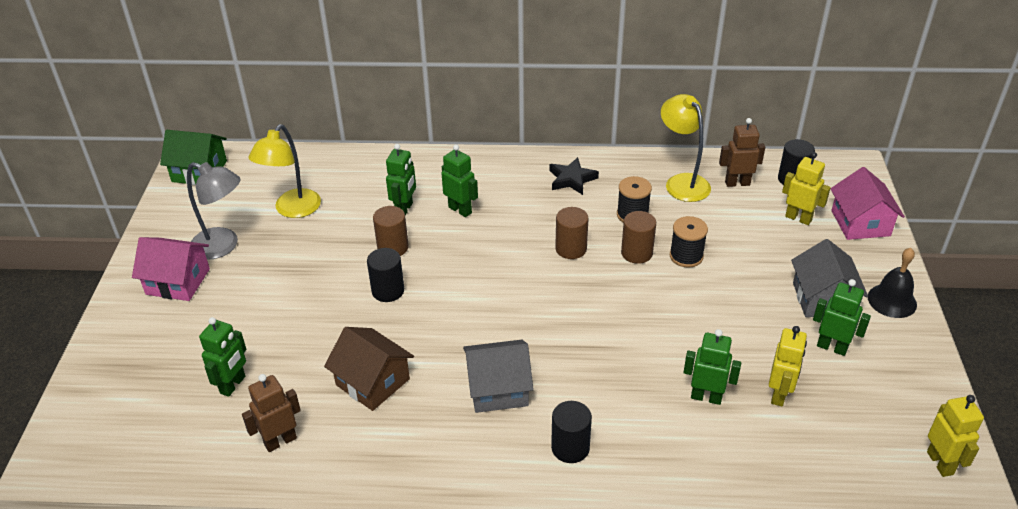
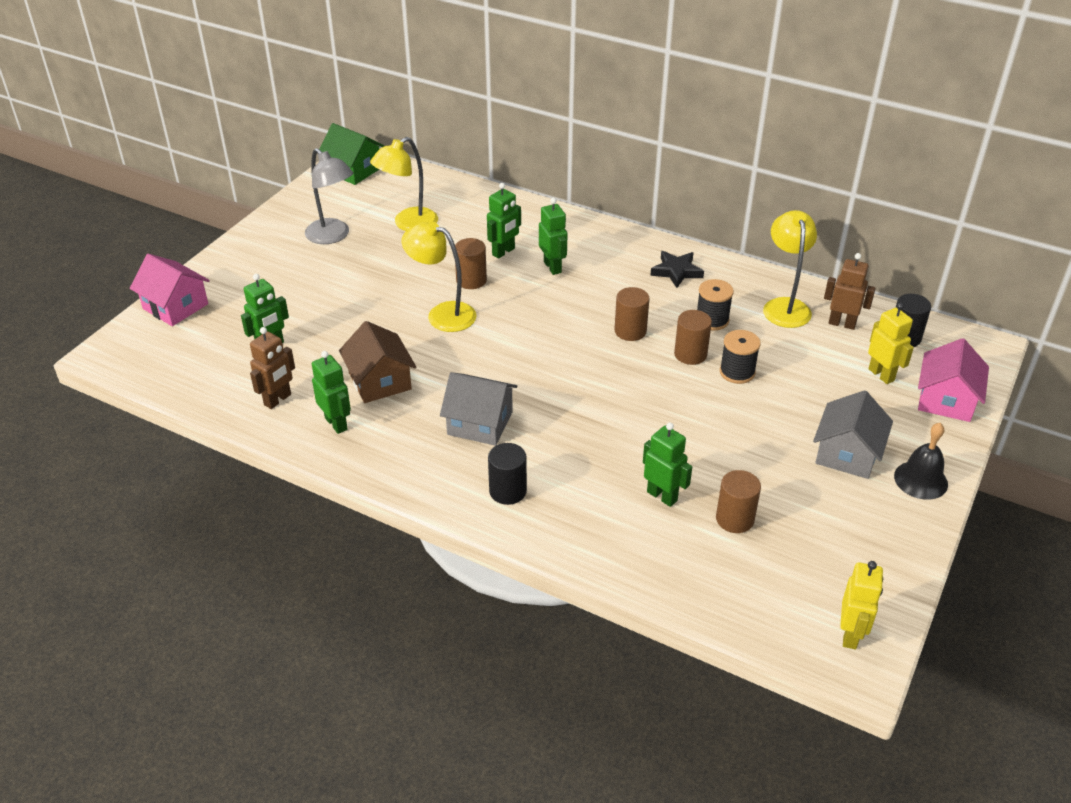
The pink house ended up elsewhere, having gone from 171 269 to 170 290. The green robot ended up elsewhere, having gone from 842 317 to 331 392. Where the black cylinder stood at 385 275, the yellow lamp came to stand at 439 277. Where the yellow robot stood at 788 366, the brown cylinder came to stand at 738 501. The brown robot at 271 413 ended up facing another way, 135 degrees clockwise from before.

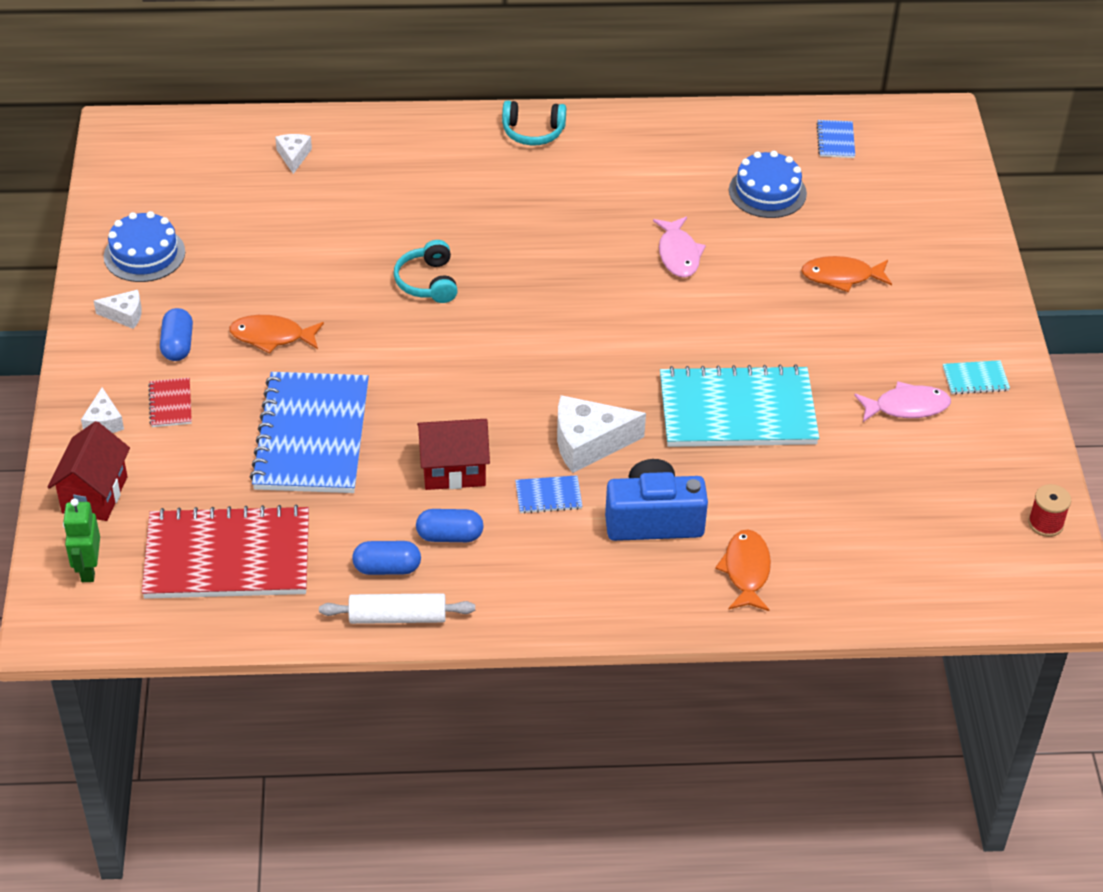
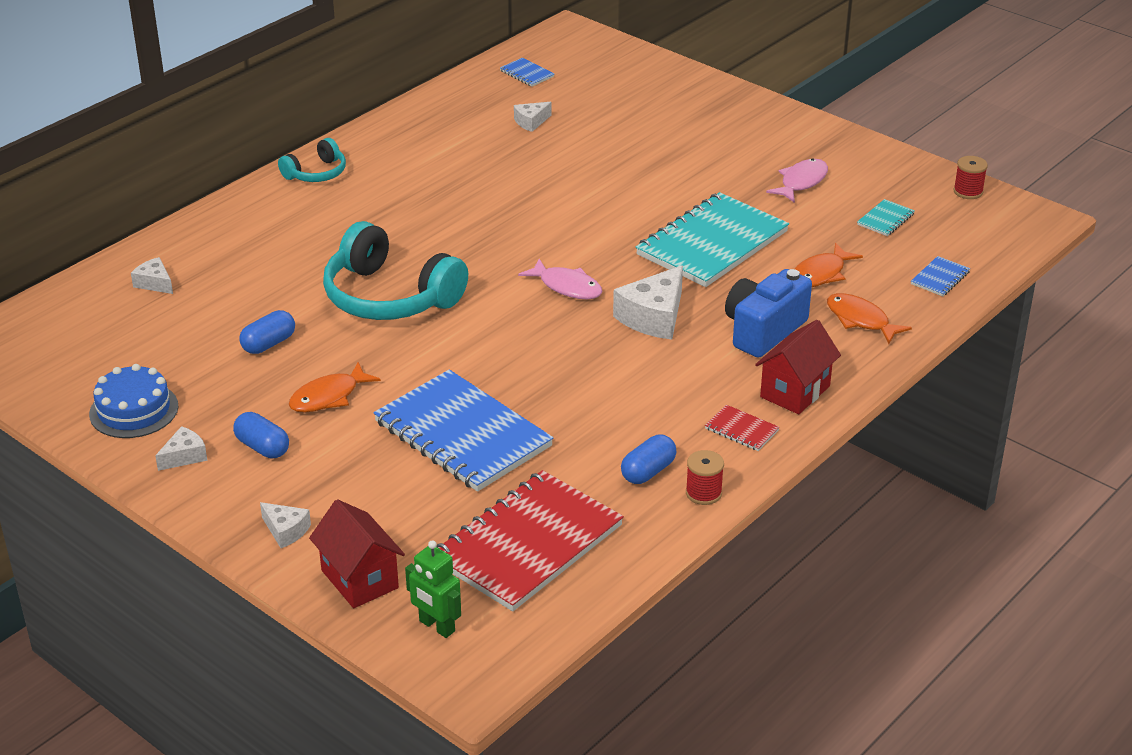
The red notebook ended up elsewhere, having gone from 170 402 to 742 428. The blue capsule ended up elsewhere, having gone from 450 525 to 267 332. The red house ended up elsewhere, having gone from 453 454 to 798 367. The blue notebook ended up elsewhere, having gone from 548 494 to 940 276. The pink fish ended up elsewhere, having gone from 679 247 to 560 279. The orange fish ended up elsewhere, having gone from 846 274 to 829 265. The turquoise notebook ended up elsewhere, having gone from 976 377 to 886 217. Where the white rolling pin stood at 397 608, the red spool came to stand at 705 477. Where the blue cake stood at 768 184, the white cheese came to stand at 533 117. The size of the turquoise headphones at 426 271 changed by a factor of 1.94.

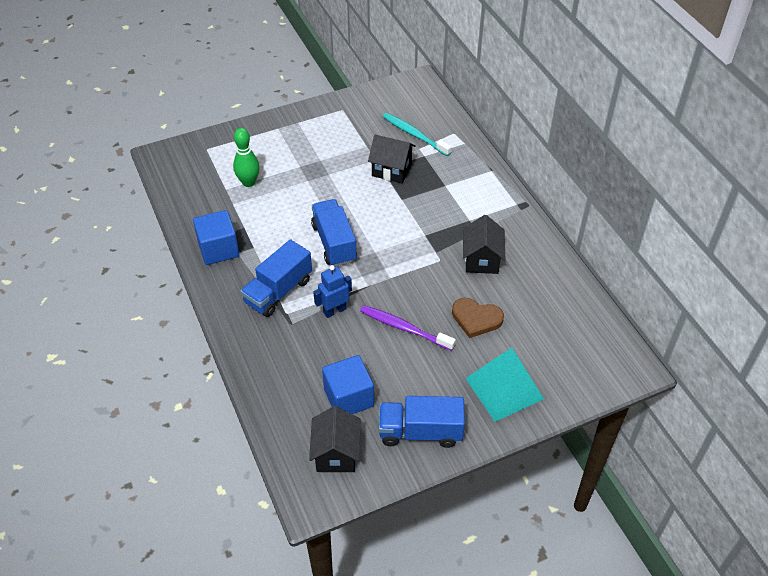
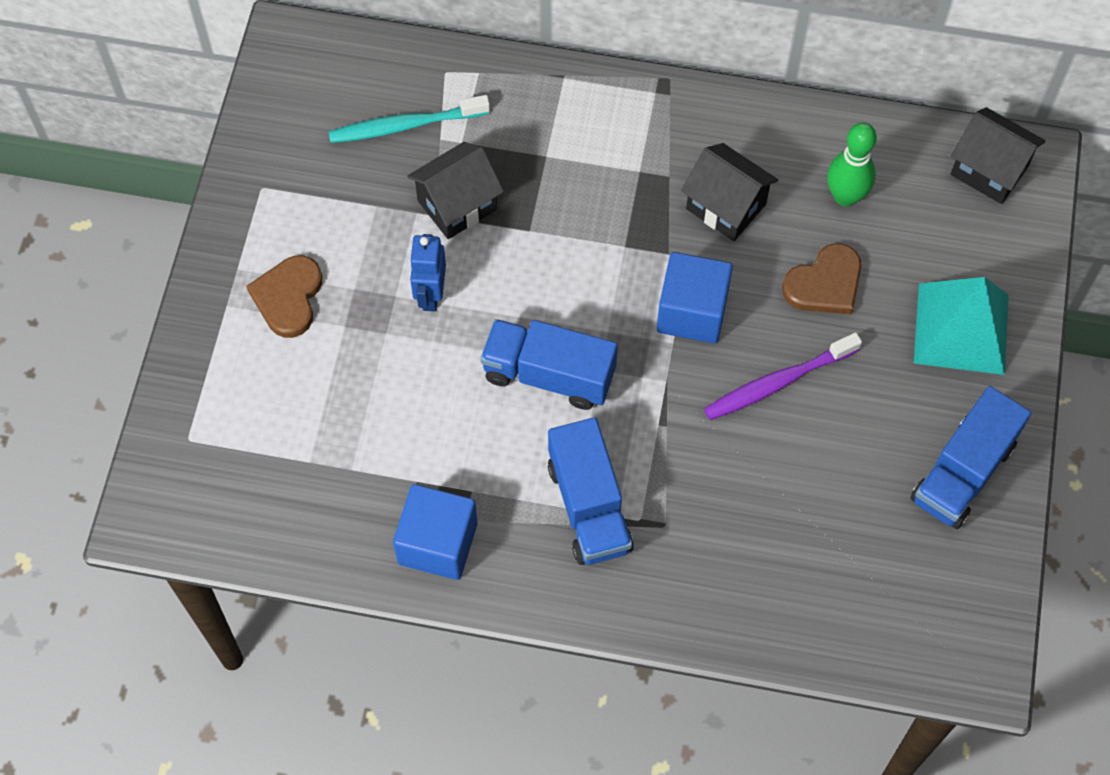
The second view gained the brown heart at 284 296. The green bowling pin ended up elsewhere, having gone from 246 157 to 852 164. The black house ended up elsewhere, having gone from 334 439 to 998 155. The blue robot ended up elsewhere, having gone from 332 291 to 427 272. The blue cube ended up elsewhere, having gone from 348 384 to 695 298.

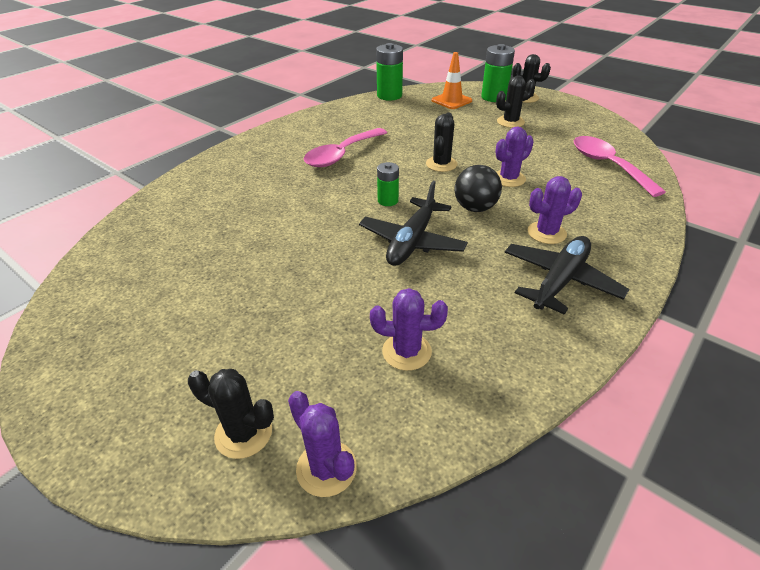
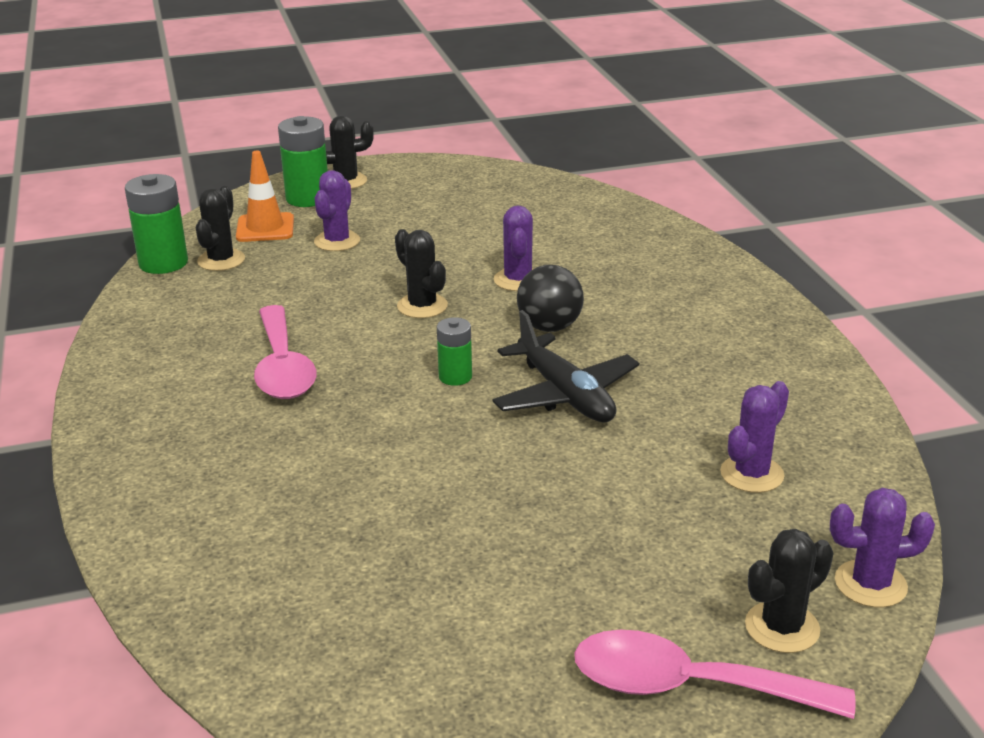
The second view lost the black plane at 567 275. The black cactus ended up elsewhere, having gone from 515 102 to 220 228. The purple cactus ended up elsewhere, having gone from 555 210 to 337 210. The pink spoon ended up elsewhere, having gone from 620 166 to 715 674.

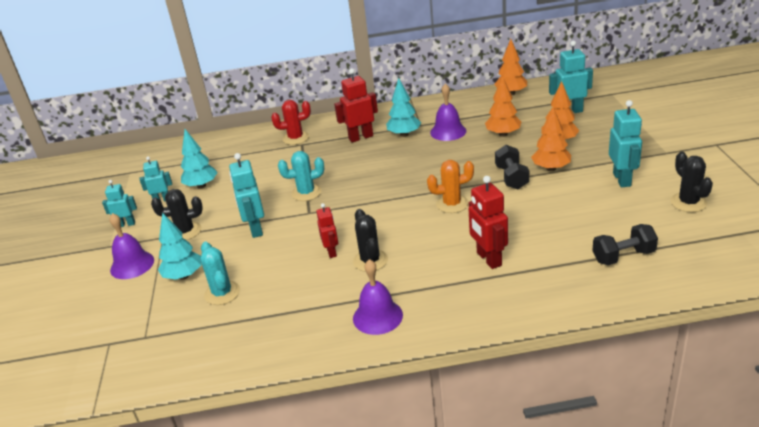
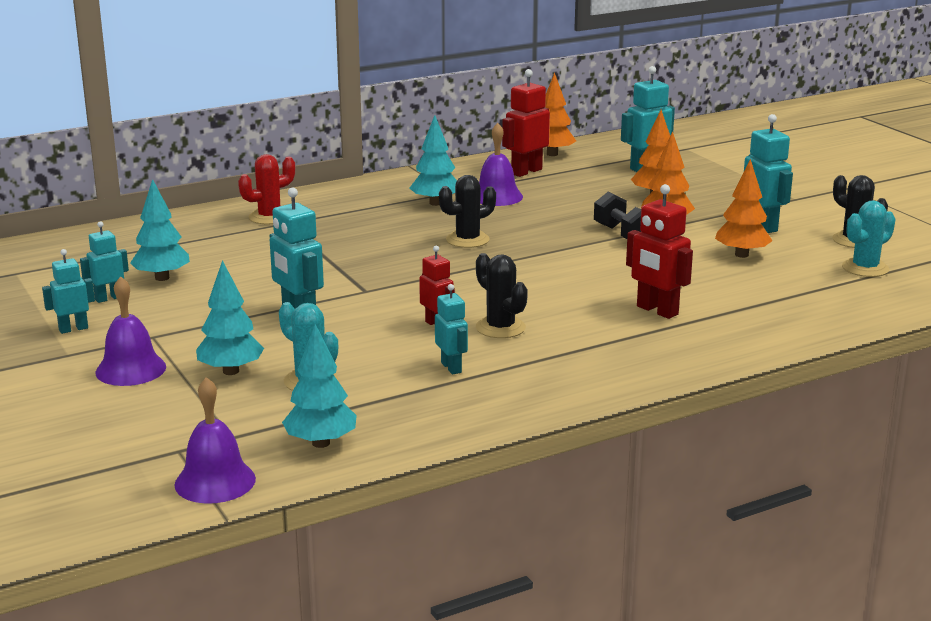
The second view lost the orange cactus at 450 186. The second view lost the black dumbbell at 625 244. The second view gained the turquoise tree at 319 386. The second view gained the turquoise robot at 451 329. The black cactus ended up elsewhere, having gone from 177 214 to 467 211. The turquoise cactus ended up elsewhere, having gone from 301 176 to 869 238. The red robot ended up elsewhere, having gone from 356 105 to 526 123. The purple bell ended up elsewhere, having gone from 378 297 to 215 440. The orange tree ended up elsewhere, having gone from 503 106 to 744 208.

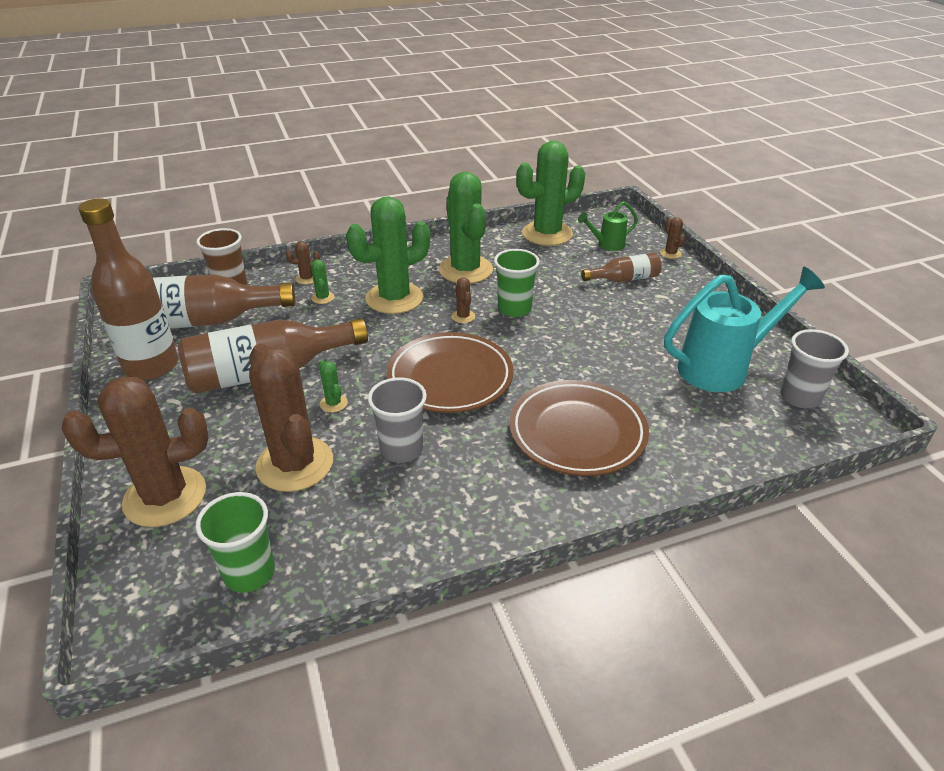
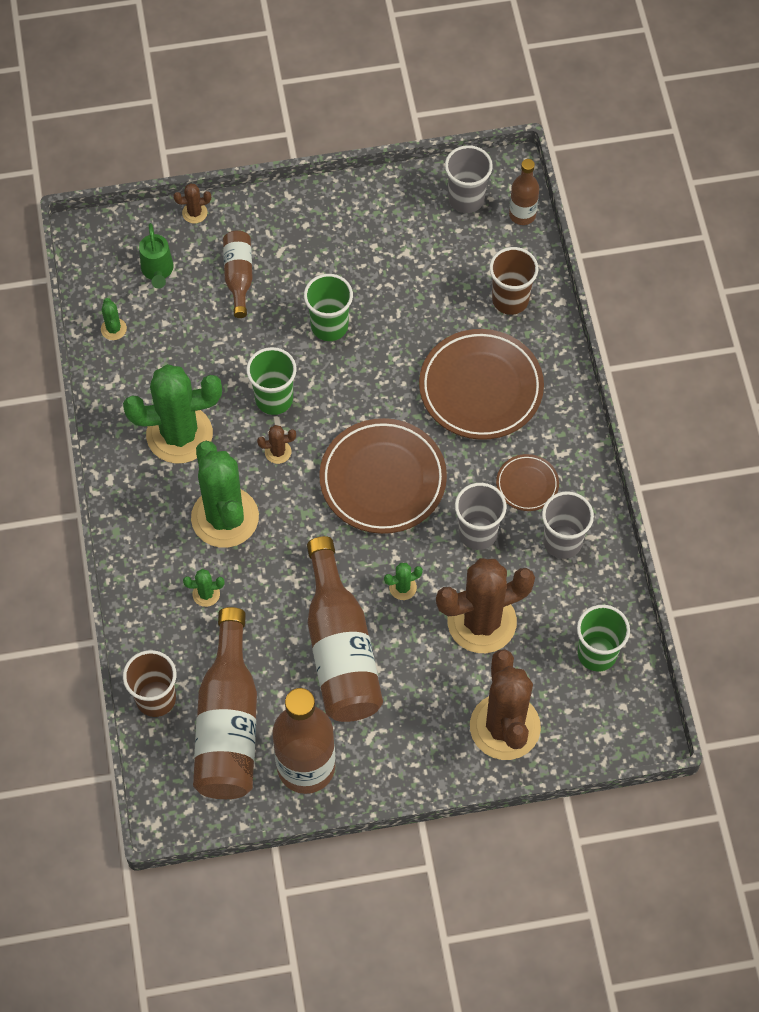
The second view lost the brown cactus at 303 263. The second view lost the turquoise watering can at 744 329. The second view gained the green cup at 328 307. The second view gained the brown cup at 514 281. The second view gained the brown plate at 527 482. The second view gained the brown bottle at 524 192. The second view gained the grey cup at 568 525. The size of the green cactus at 550 193 changed by a factor of 0.40.

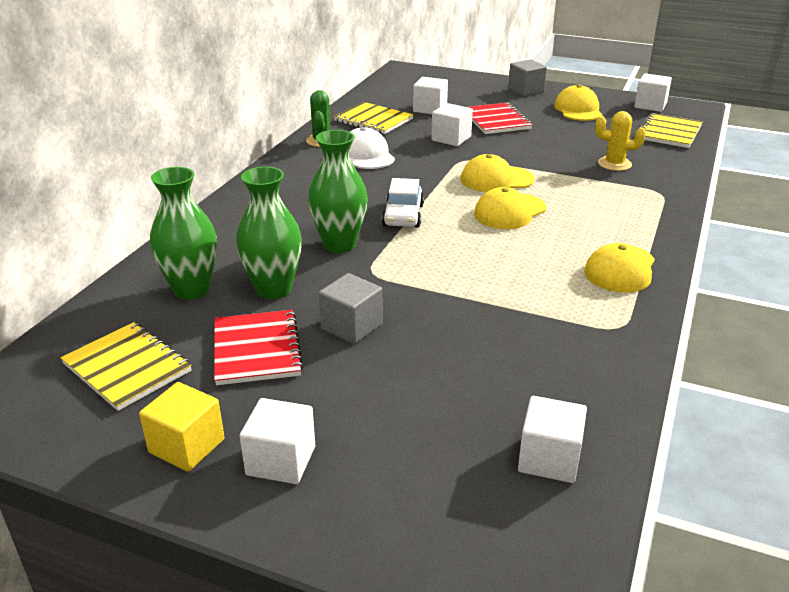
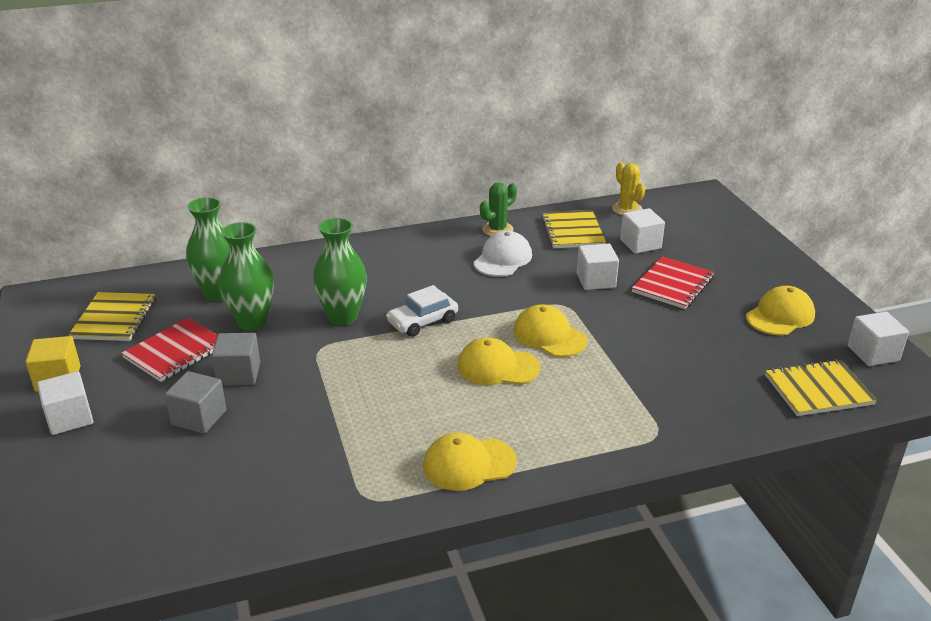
The second view lost the white cube at 552 439. The grey cube ended up elsewhere, having gone from 527 77 to 196 402. The yellow cactus ended up elsewhere, having gone from 620 141 to 628 188.

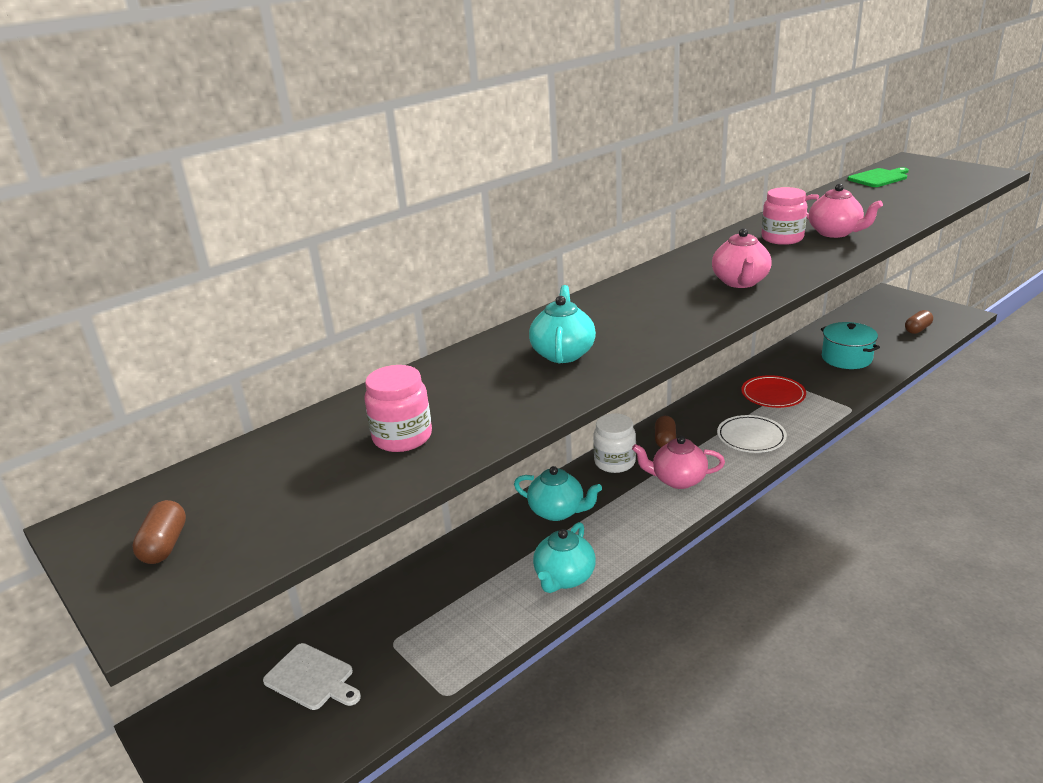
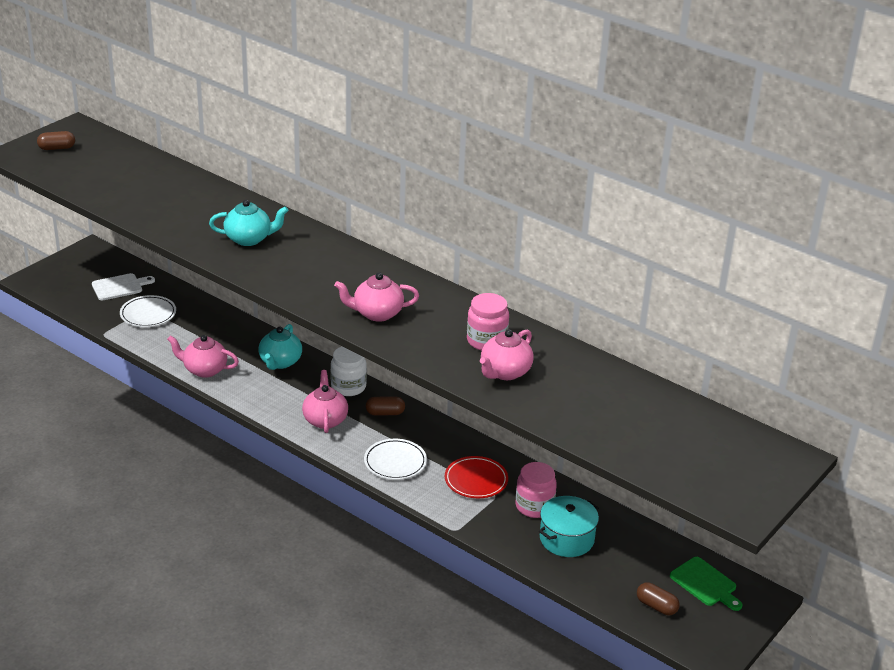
The second view gained the white plate at 148 311. The pink jar ended up elsewhere, having gone from 398 408 to 536 490. The green cutting board ended up elsewhere, having gone from 878 177 to 706 584. What was the turquoise teapot at 564 557 turned into the pink teapot at 203 356. The white cutting board at 312 676 ended up facing another way, 135 degrees counterclockwise from before.

